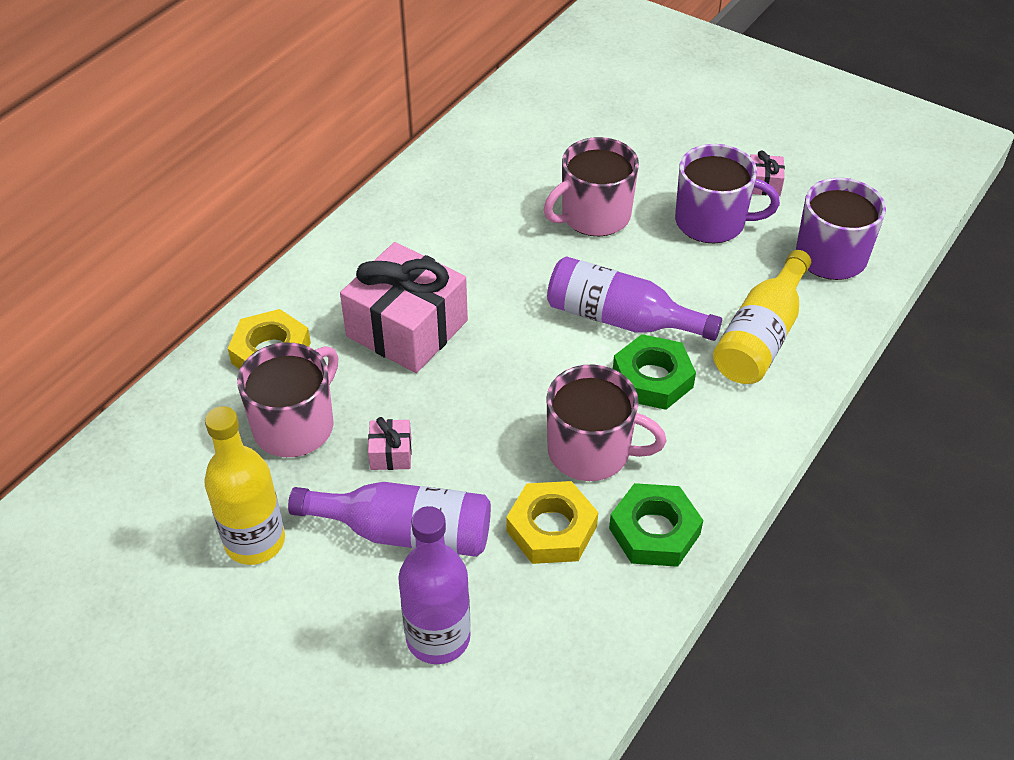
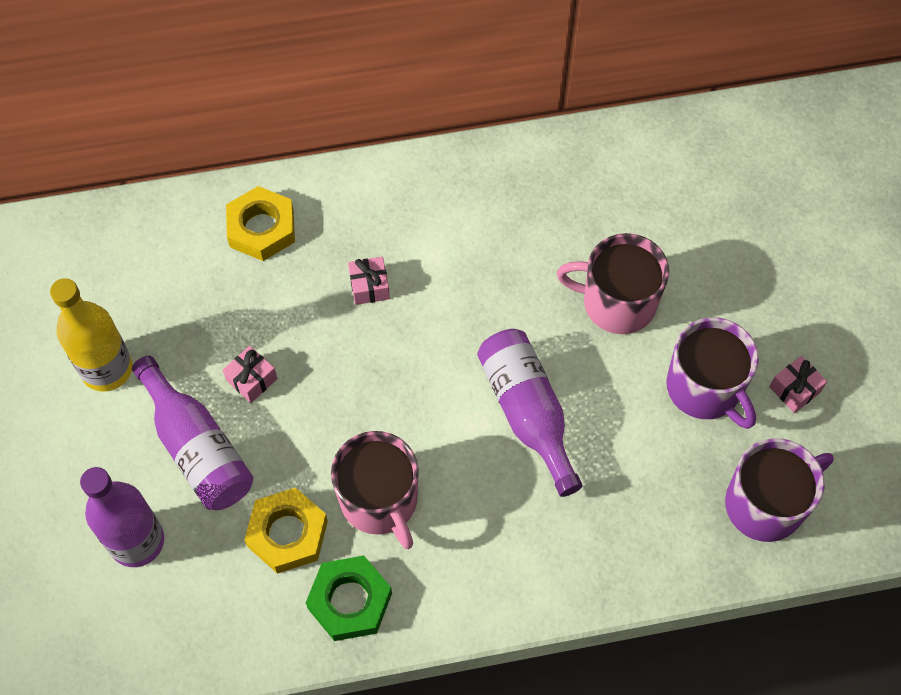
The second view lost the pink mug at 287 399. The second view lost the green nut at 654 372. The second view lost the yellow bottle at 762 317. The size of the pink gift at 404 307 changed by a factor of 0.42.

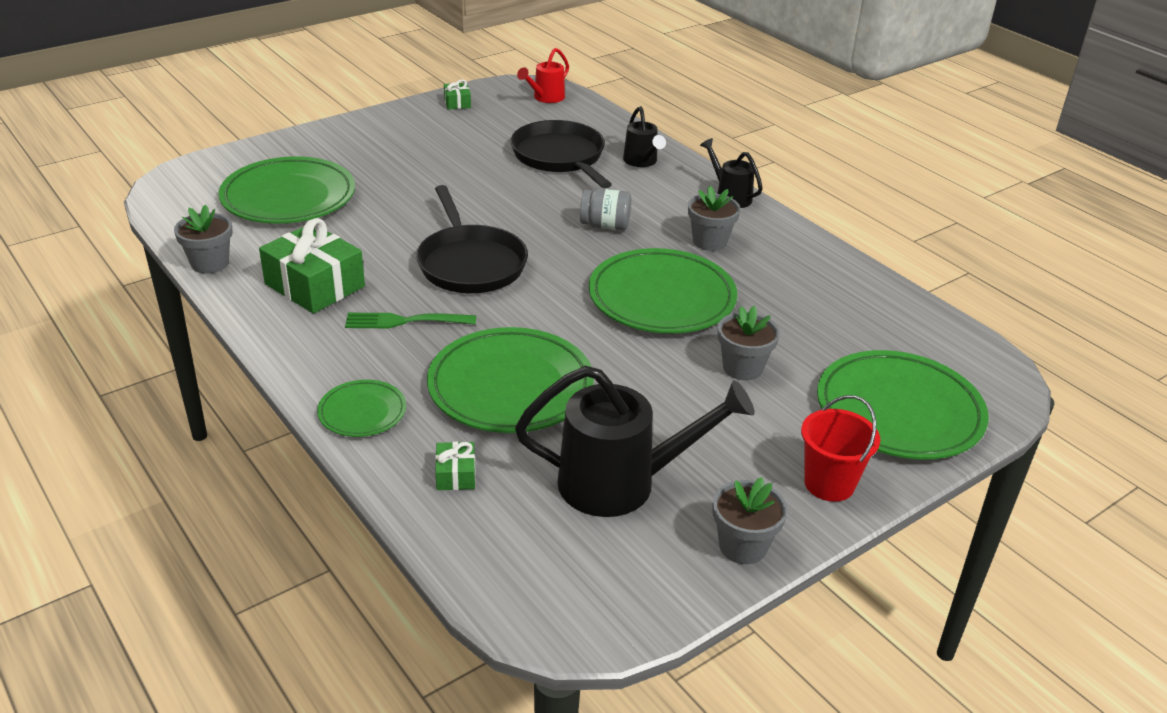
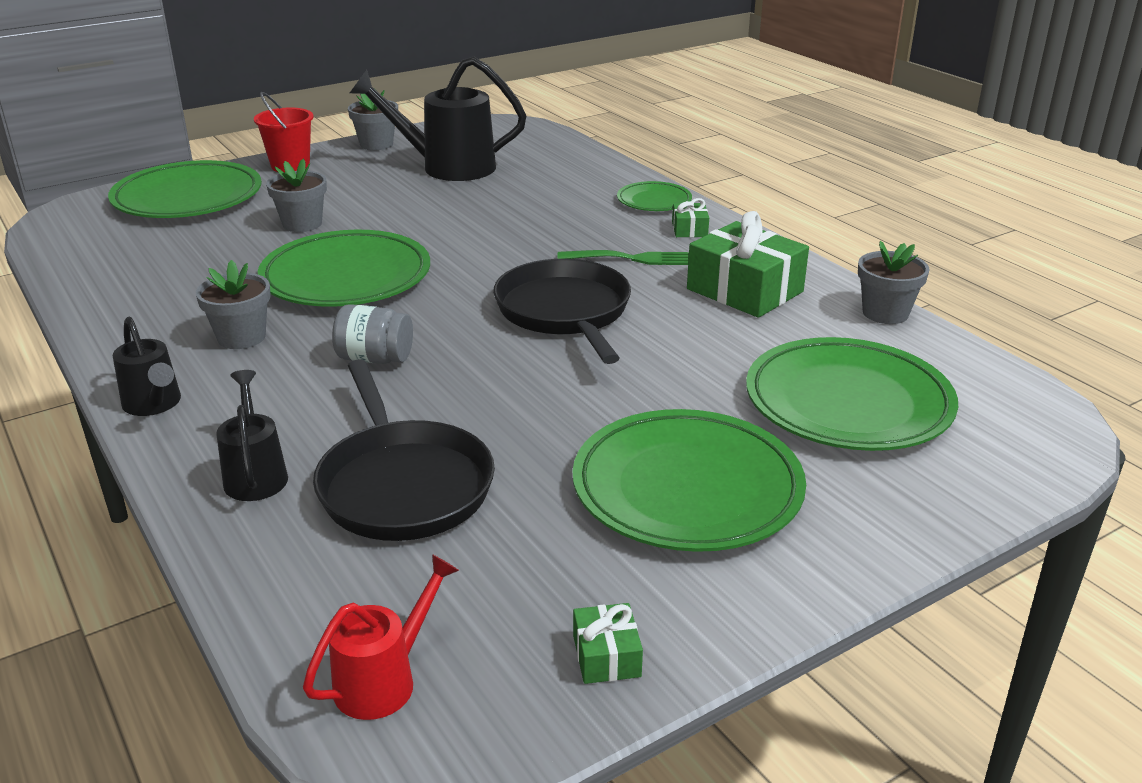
The green plate ended up elsewhere, having gone from 510 380 to 689 480. The green gift ended up elsewhere, having gone from 455 466 to 690 217.

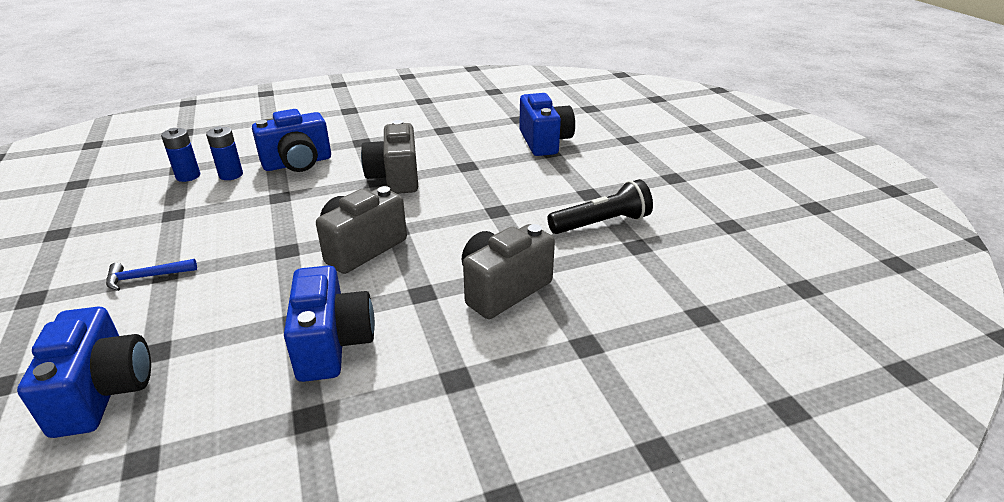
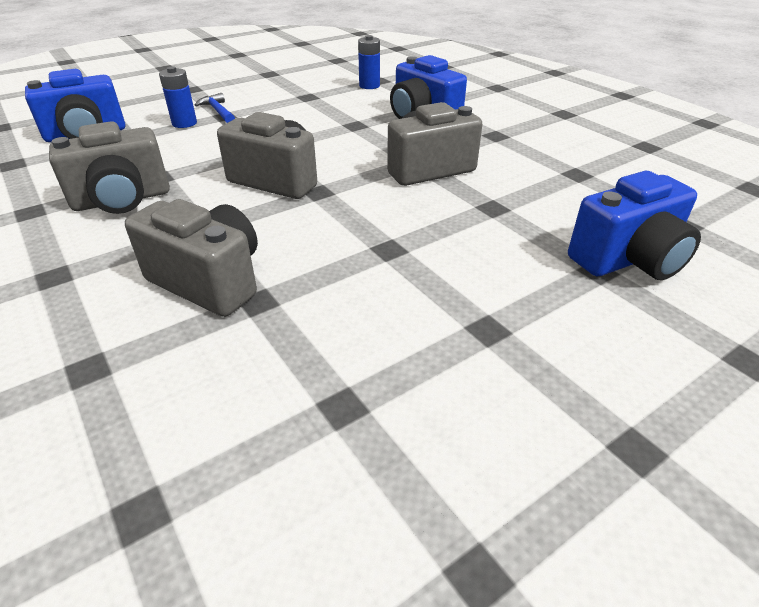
The second view lost the black flashlight at 600 206. The blue battery ended up elsewhere, having gone from 224 153 to 178 97. What was the blue camera at 329 324 turned into the grey camera at 109 167.

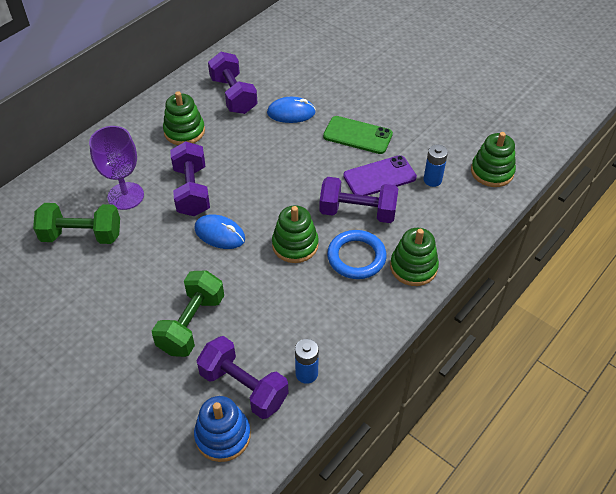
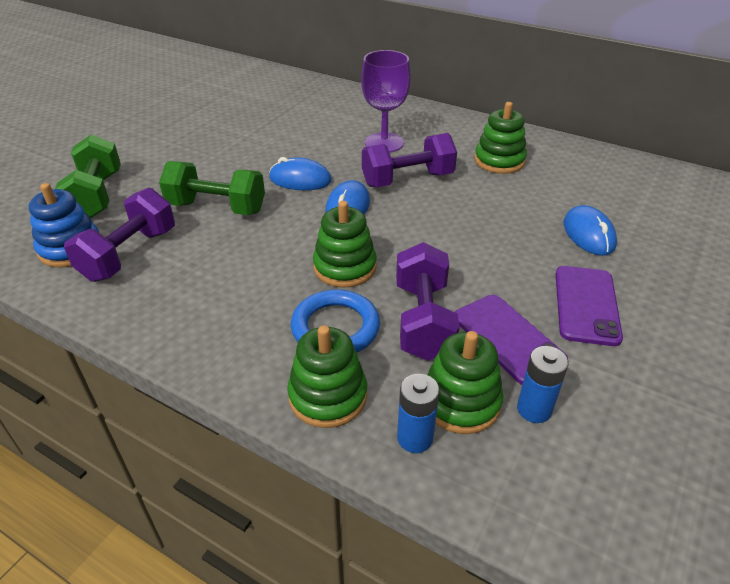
The second view lost the purple dumbbell at 233 83. The second view gained the blue mouse at 300 173. The green dumbbell ended up elsewhere, having gone from 76 223 to 88 176. The blue battery ended up elsewhere, having gone from 307 361 to 418 413. The green stacking toy ended up elsewhere, having gone from 493 159 to 465 382. What was the green phone at 358 135 turned into the purple phone at 589 306.

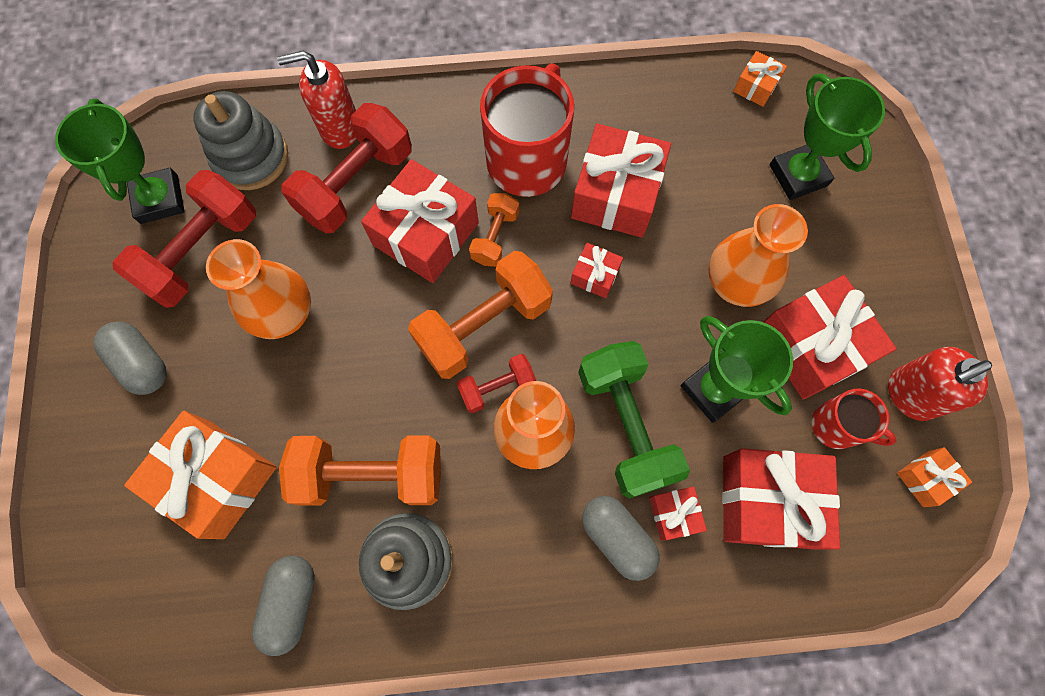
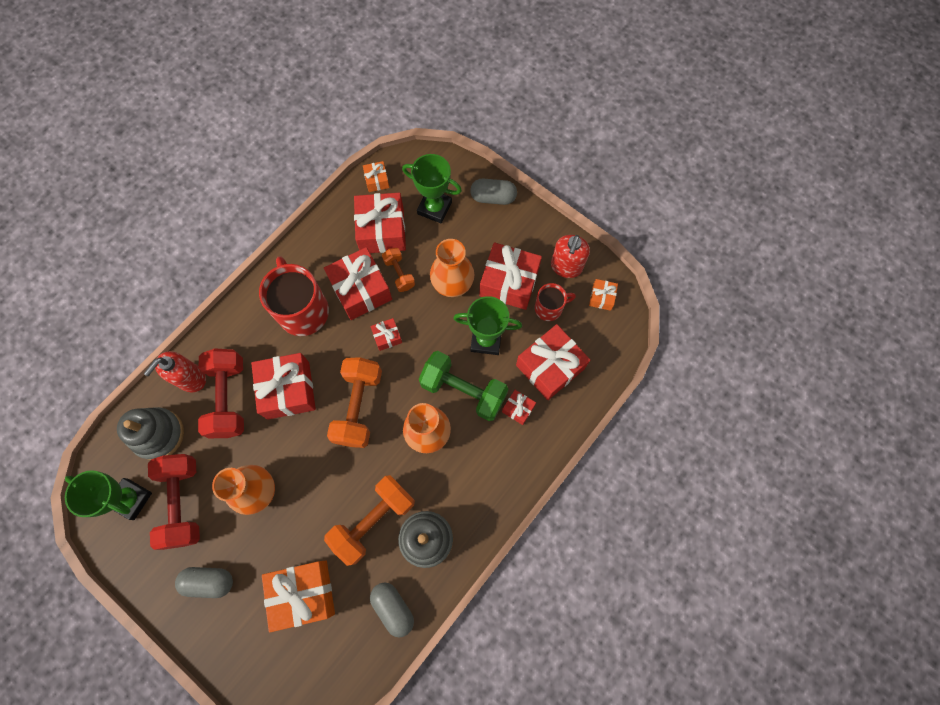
The second view lost the red dumbbell at 496 383. The second view gained the red gift at 380 223. The orange dumbbell ended up elsewhere, having gone from 494 230 to 398 270. The grey capsule ended up elsewhere, having gone from 621 538 to 493 192.

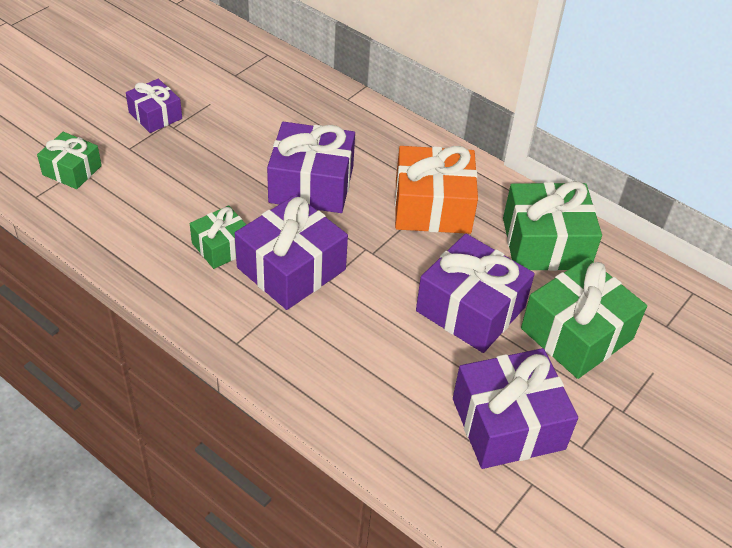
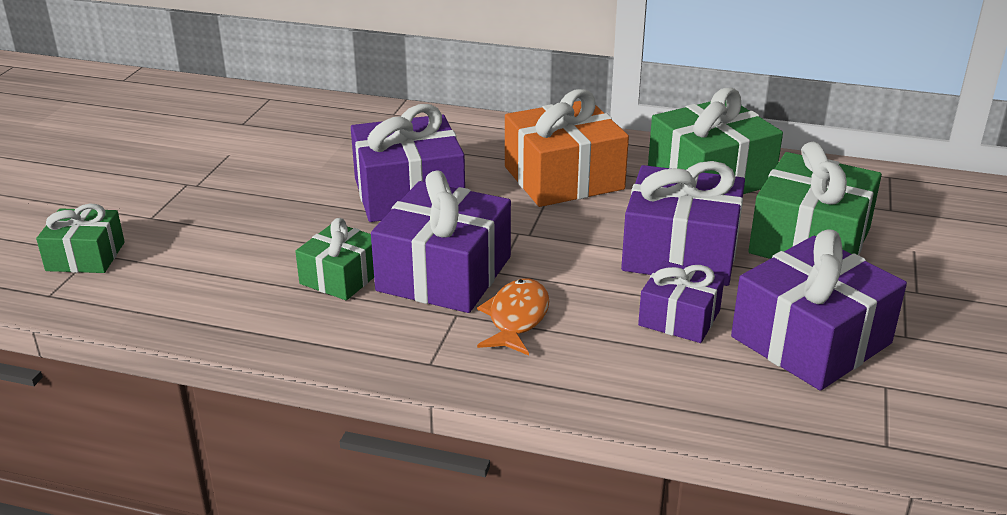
The second view gained the orange fish at 513 317. The purple gift ended up elsewhere, having gone from 154 106 to 681 302.

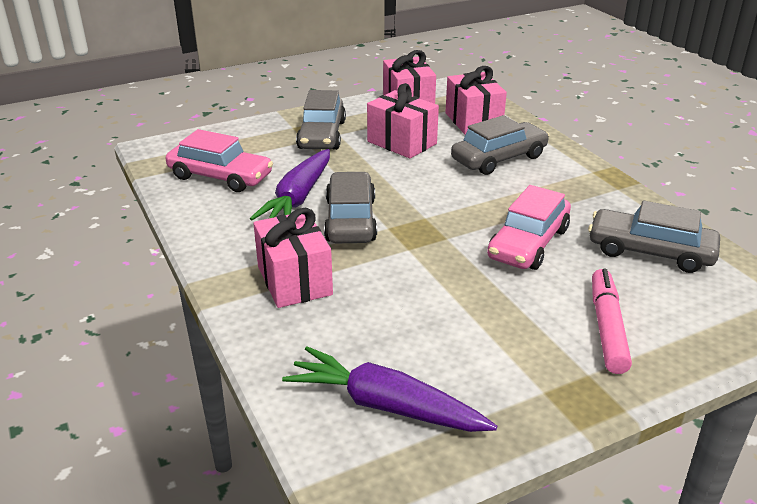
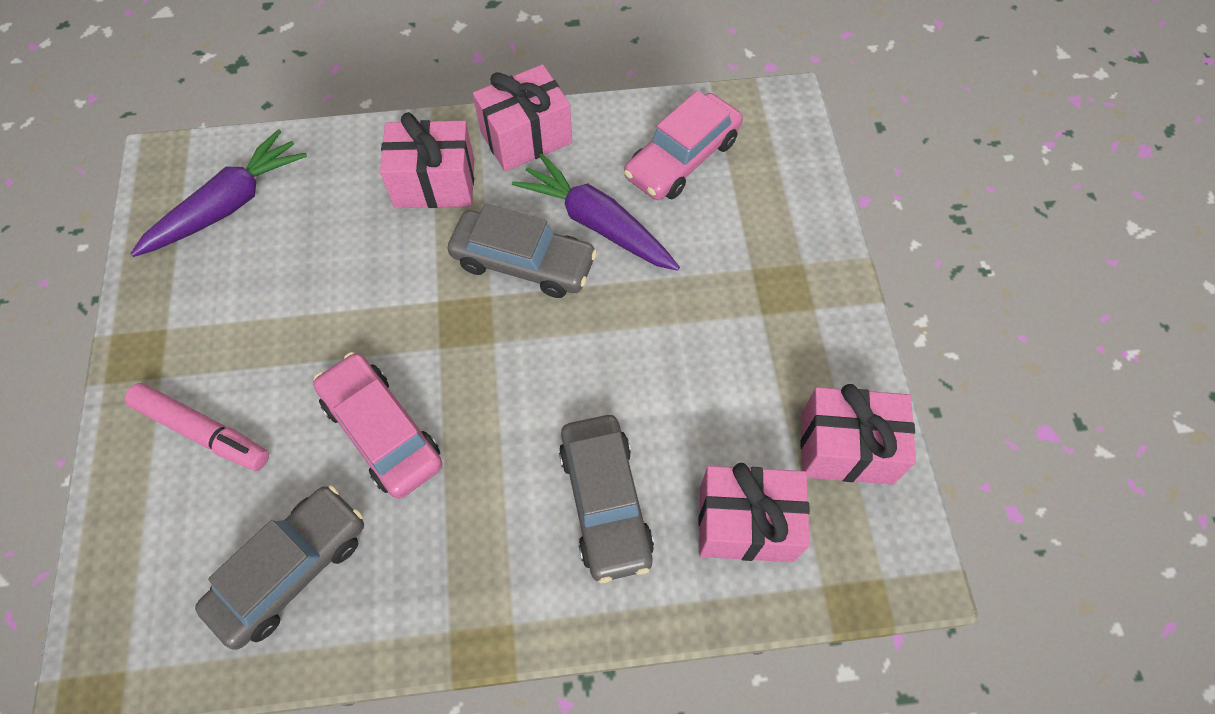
The second view lost the grey car at 321 120. The pink gift ended up elsewhere, having gone from 403 121 to 522 118.

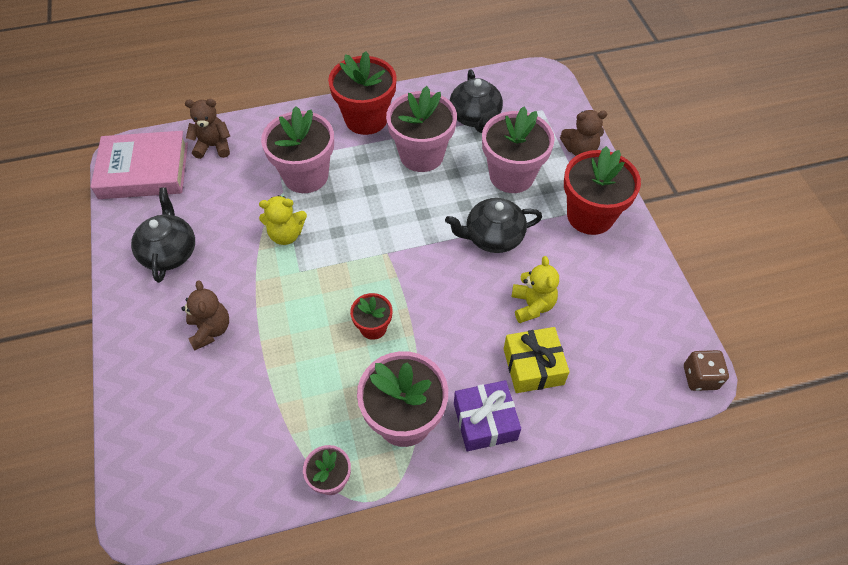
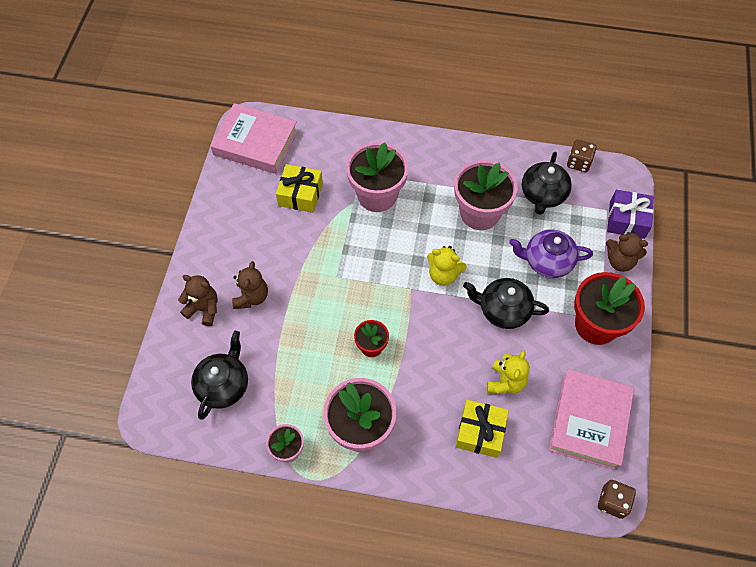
The second view lost the red flower pot at 362 93. The second view gained the yellow gift at 299 188. The second view gained the pink book at 591 419. The second view gained the brown dice at 581 156. The black teapot ended up elsewhere, having gone from 163 235 to 219 375. The brown teddy bear ended up elsewhere, having gone from 207 129 to 198 300. The yellow teddy bear ended up elsewhere, having gone from 283 220 to 447 266. The purple gift ended up elsewhere, having gone from 487 416 to 630 214. Where the pink flower pot stood at 518 150, the purple teapot came to stand at 551 253.

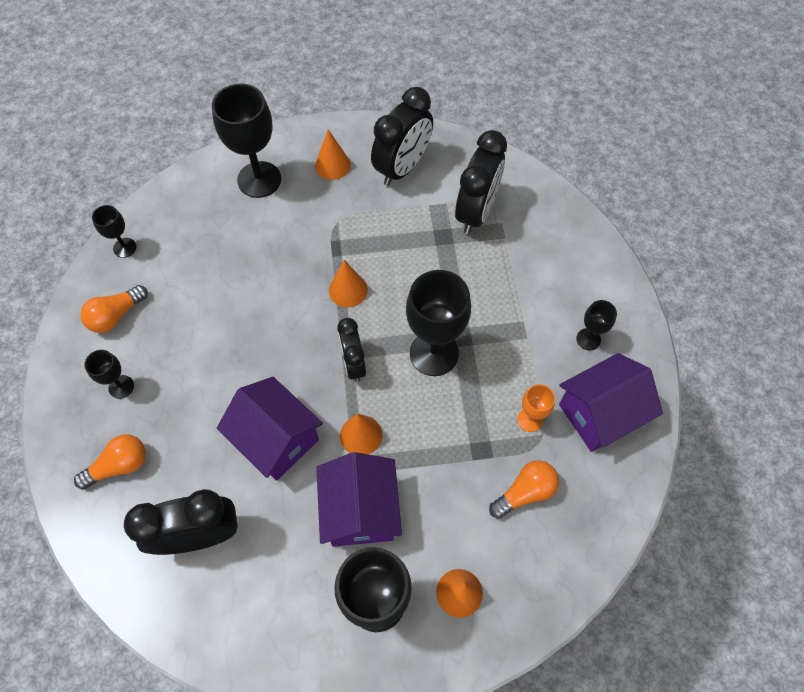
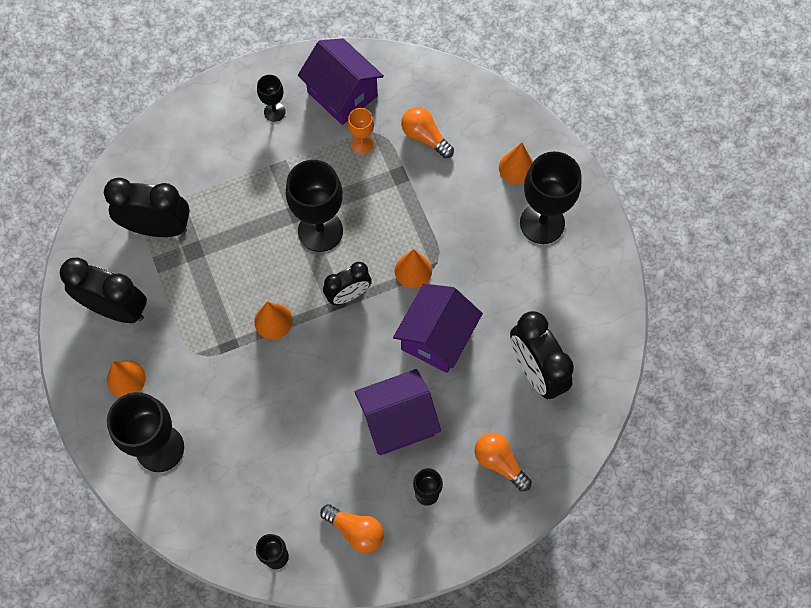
The purple house ended up elsewhere, having gone from 359 499 to 397 412.

